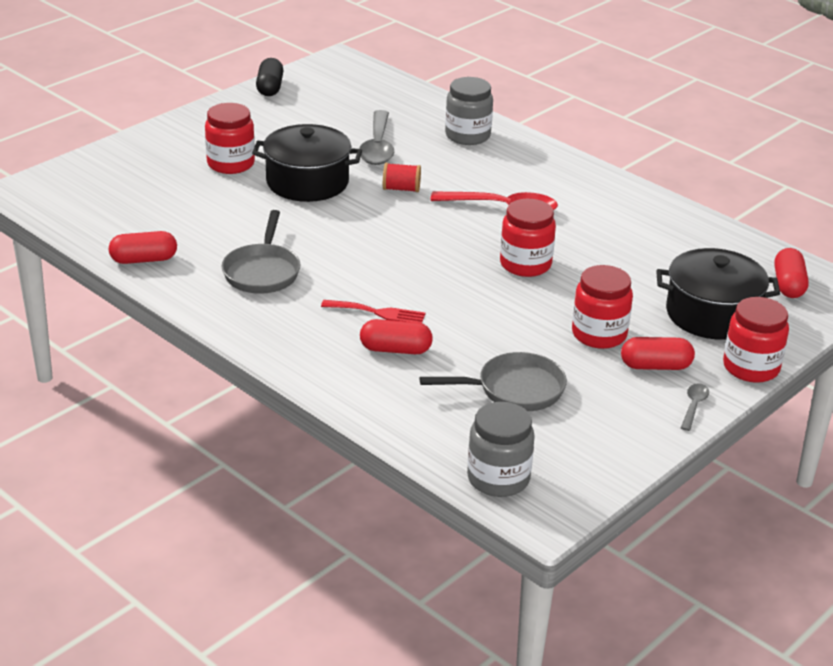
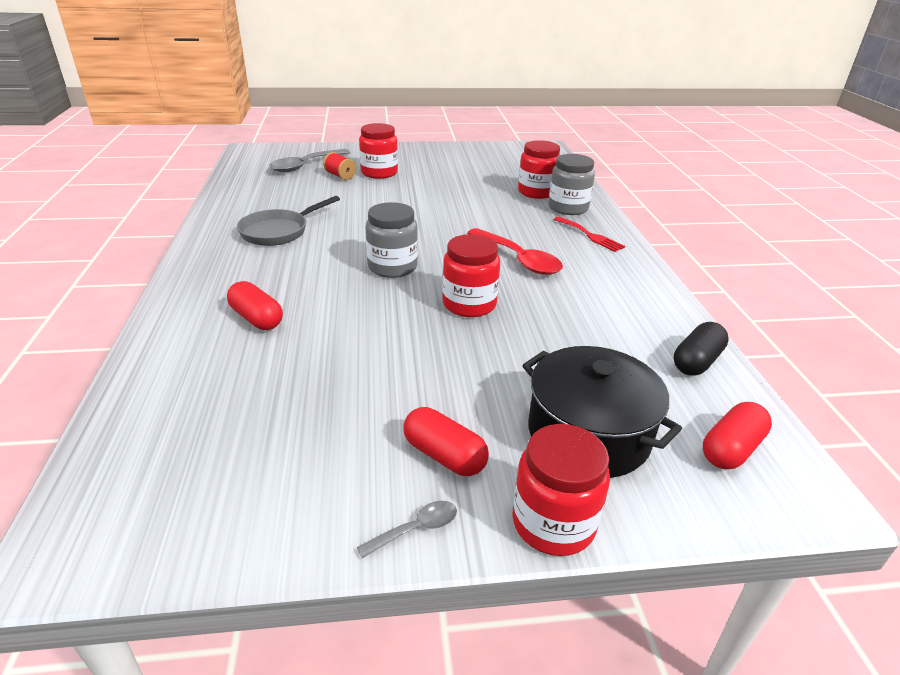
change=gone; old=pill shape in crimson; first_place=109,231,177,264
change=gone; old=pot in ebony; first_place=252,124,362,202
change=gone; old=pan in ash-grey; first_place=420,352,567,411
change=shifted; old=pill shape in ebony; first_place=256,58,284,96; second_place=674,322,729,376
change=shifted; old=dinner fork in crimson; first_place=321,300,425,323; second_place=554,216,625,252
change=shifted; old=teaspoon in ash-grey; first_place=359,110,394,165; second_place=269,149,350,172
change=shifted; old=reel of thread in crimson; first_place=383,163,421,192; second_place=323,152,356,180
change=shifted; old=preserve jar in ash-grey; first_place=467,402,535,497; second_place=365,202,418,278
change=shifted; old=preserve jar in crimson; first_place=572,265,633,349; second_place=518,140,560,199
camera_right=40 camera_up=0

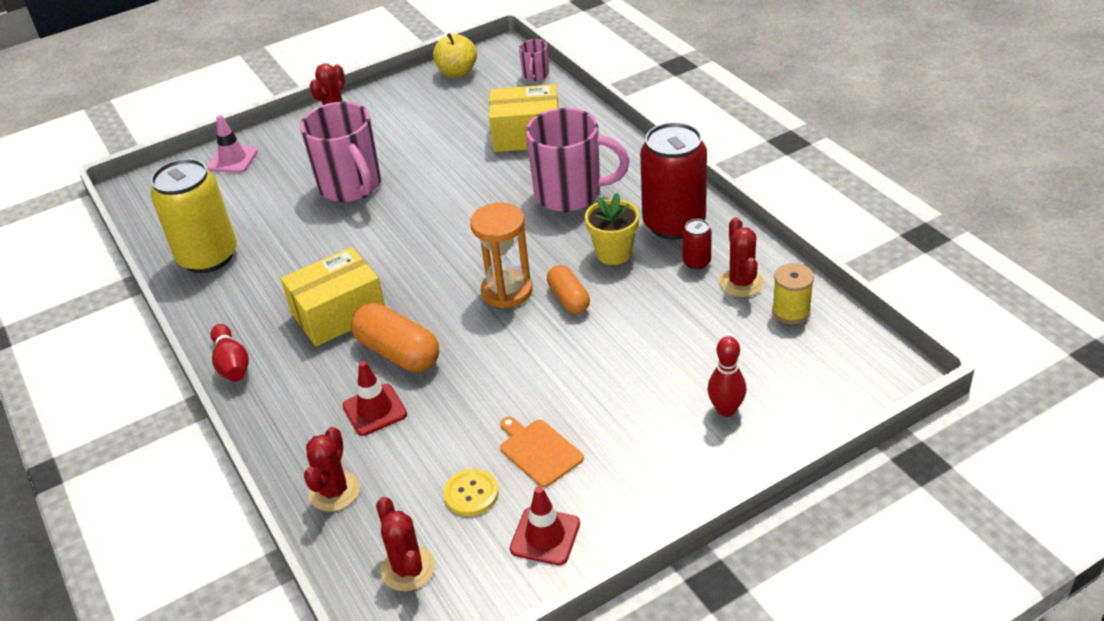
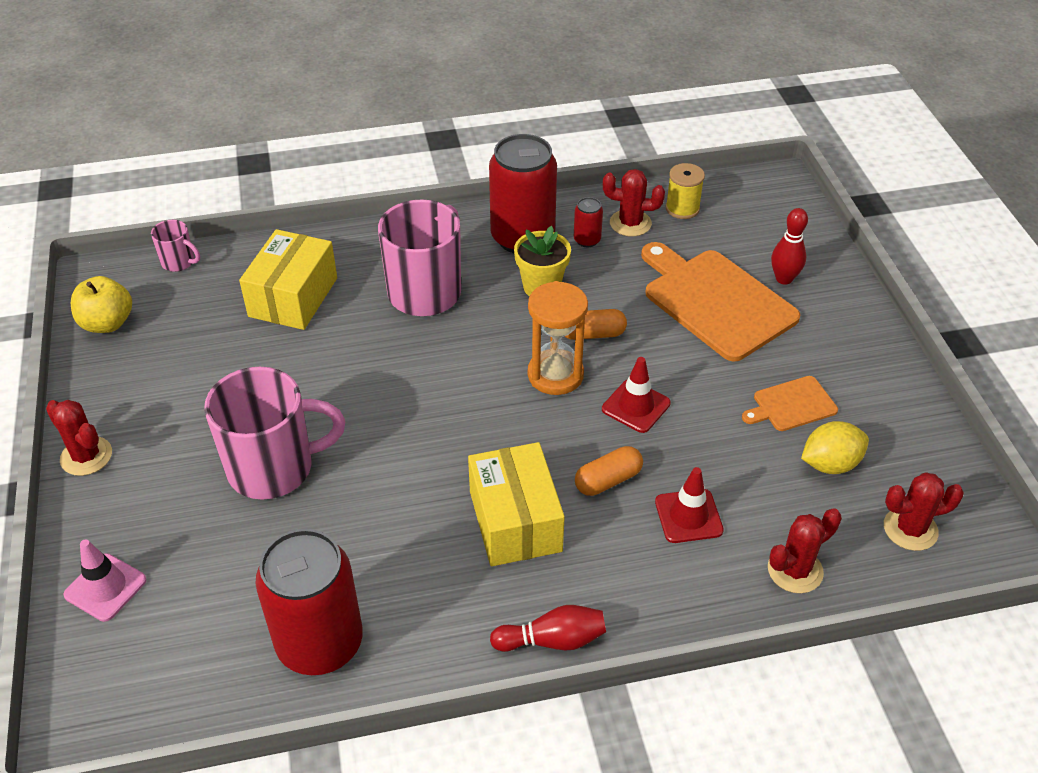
change=new; new=cutting board in orange; second_place=641,242,800,361
change=shifted; old=traffic cone in crimson; first_place=510,486,580,565; second_place=602,357,671,433
change=swapped; old=button in yellow; new=lemon in yellow; first_place=444,469,499,516; second_place=801,421,869,474
change=repainted; old=tin in yellow; new=tin in crimson; first_place=151,158,237,273; second_place=255,529,363,675
change=rotated; old=cactus in crimson; first_place=304,427,360,512; second_place=768,508,842,593; degrees=-60
change=scaled; old=pill shape in orange; first_place=351,303,439,372; second_place=575,446,643,496; factor=0.63
camera_right=-75 camera_up=5

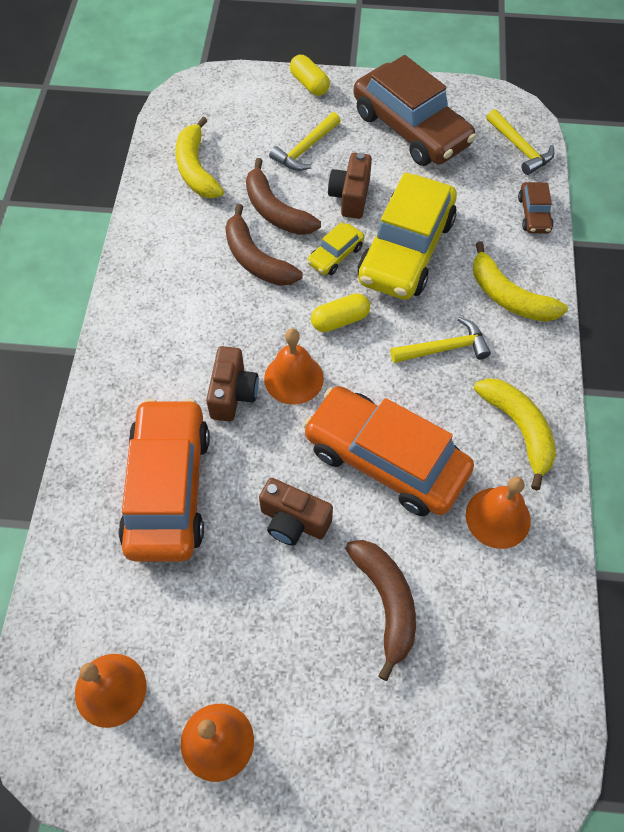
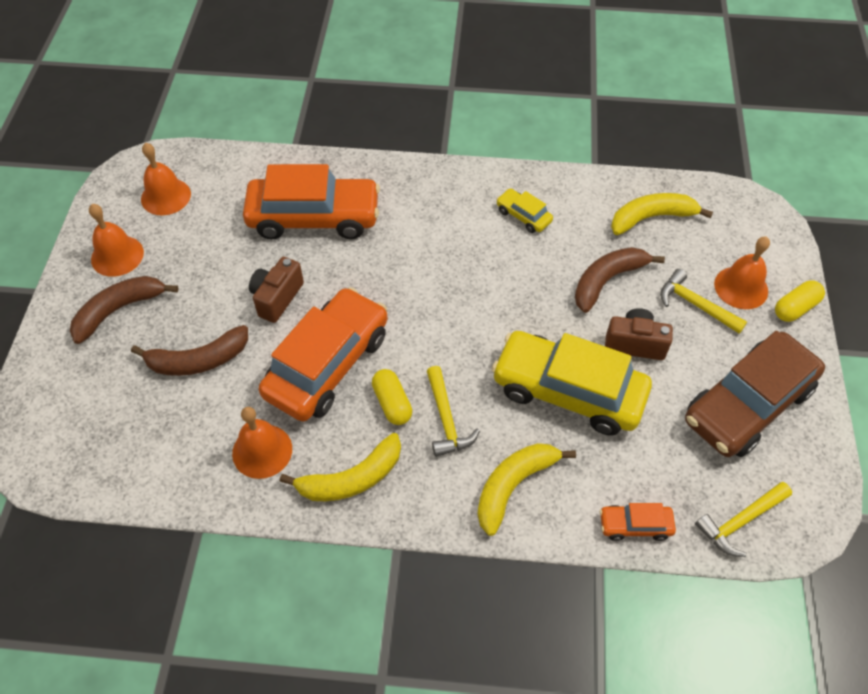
change=gone; old=camera in brown; first_place=206,346,259,421
change=shifted; old=banana in brown; first_place=225,204,303,286; second_place=70,276,179,344
change=shifted; old=school bell in orange; first_place=264,328,324,405; second_place=714,237,770,309
change=shifted; old=car in yellow; first_place=307,222,365,275; second_place=496,189,553,233
change=shifted; old=pill shape in yellow; first_place=311,293,370,332; second_place=372,369,412,425
change=repainted; old=car in brown; new=car in orange; first_place=518,182,554,233; second_place=600,503,676,541
camera_right=90 camera_up=-5

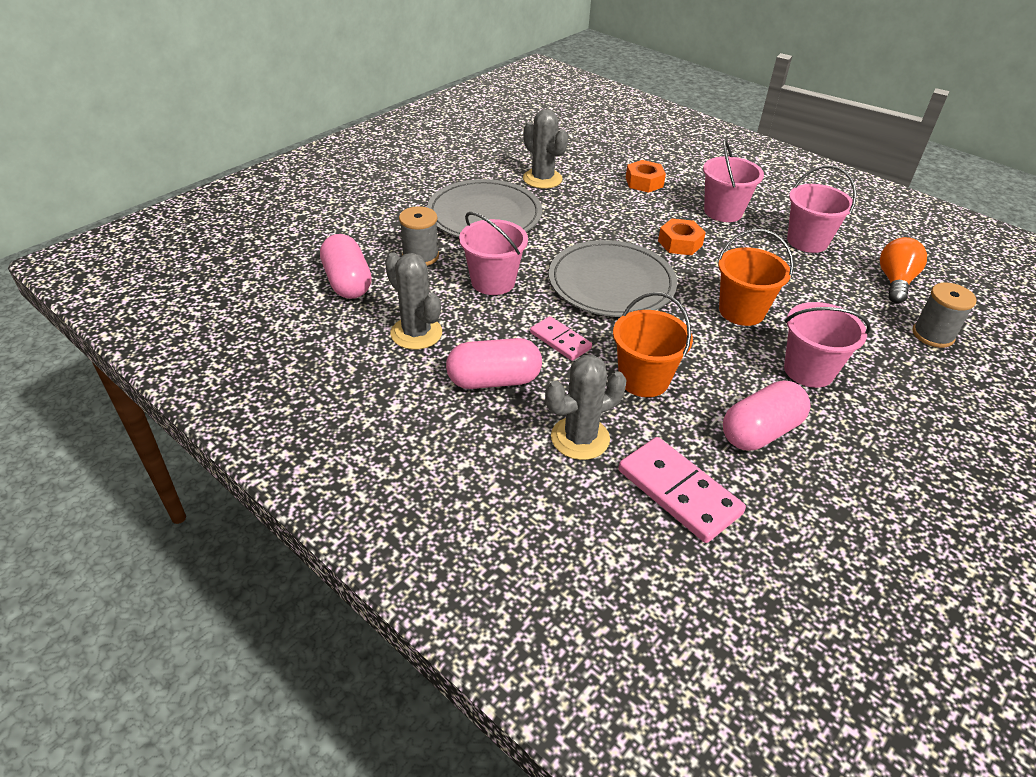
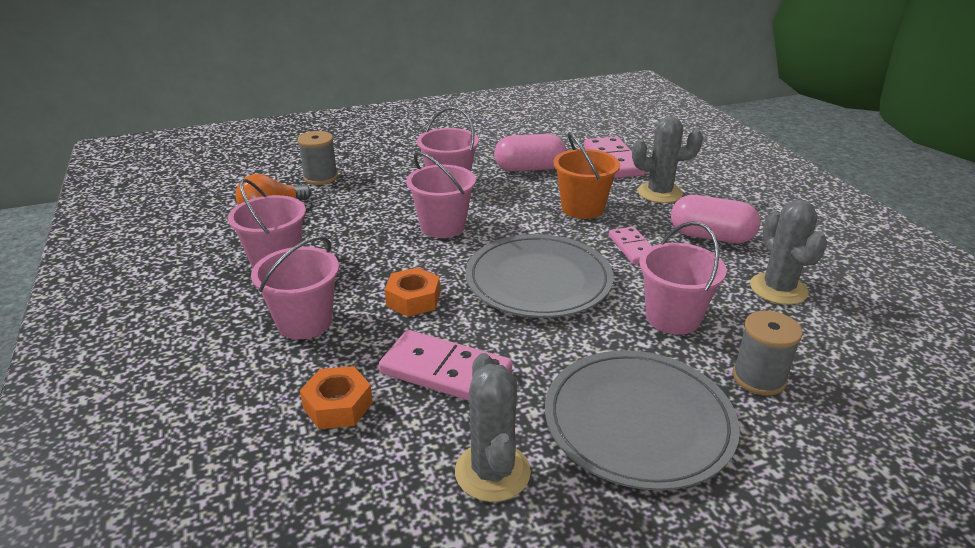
change=gone; old=pill shape in pink; first_place=320,234,372,299
change=new; new=domino tile in pink; second_place=379,330,512,401
change=repainted; old=bucket in orange; new=bucket in pink; first_place=717,229,794,326; second_place=406,152,476,238
camera_right=-150 camera_up=-10

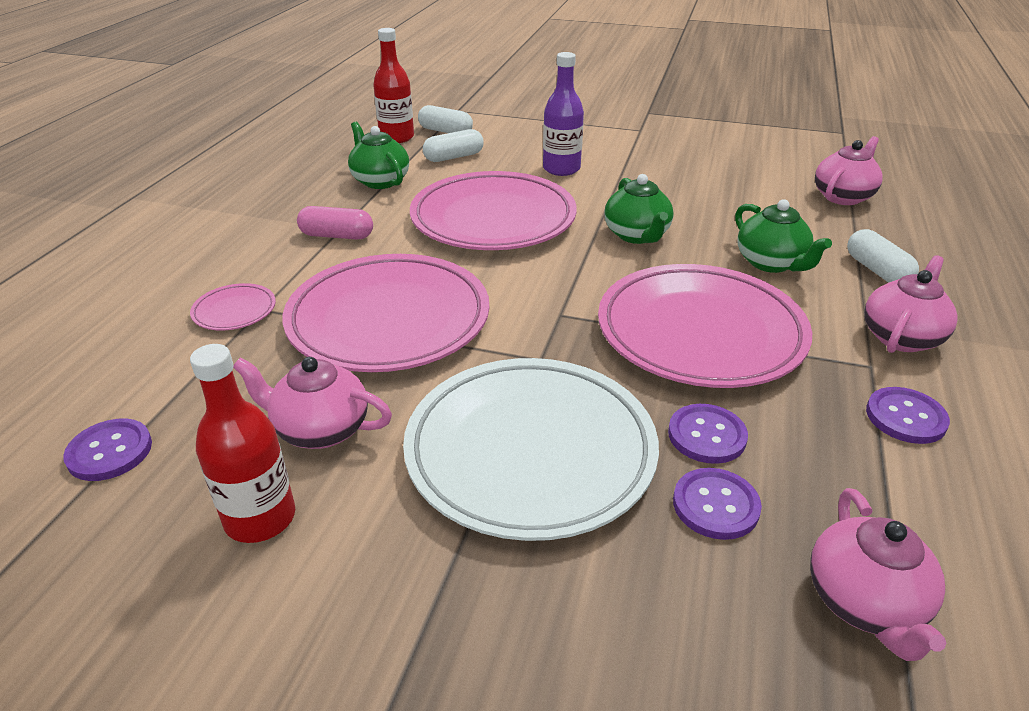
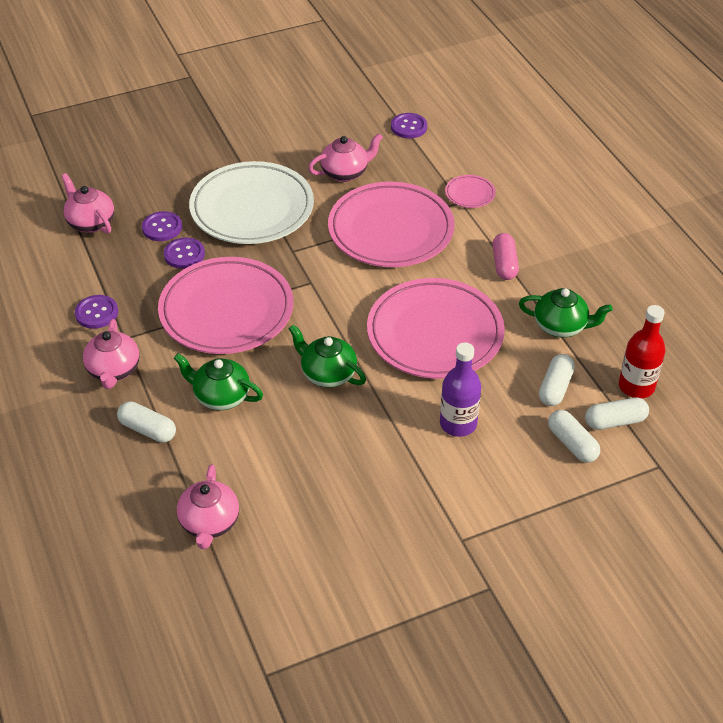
change=gone; old=flask in crimson; first_place=190,344,295,543
change=new; new=pill shape in snow-white; second_place=548,410,600,463
change=rotated; old=pill shape in pink; first_place=297,206,373,240; second_place=492,233,519,280; degrees=-60
camera_right=140 camera_up=10

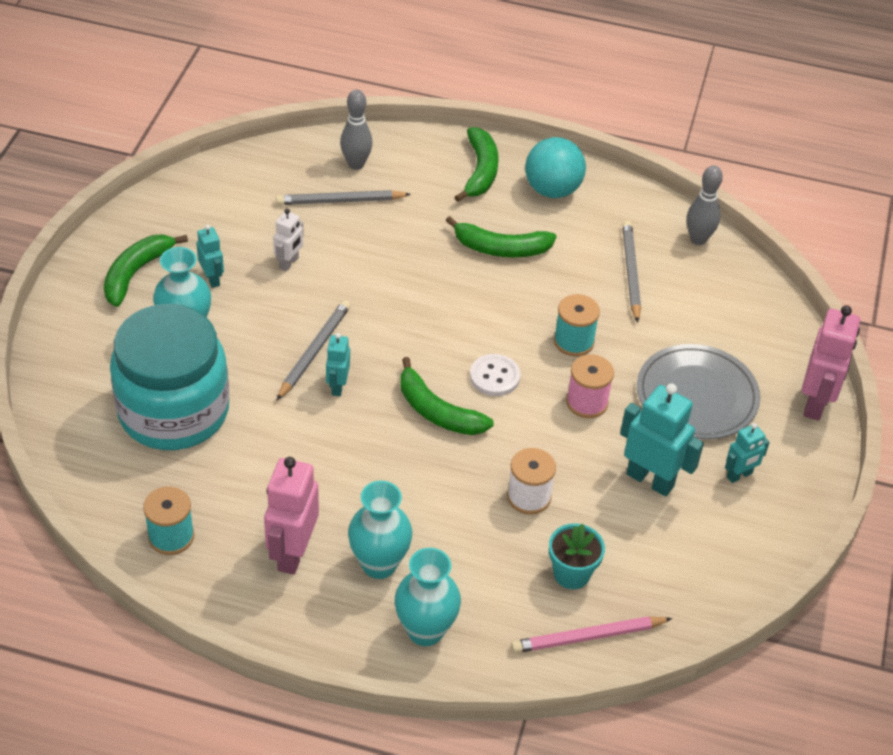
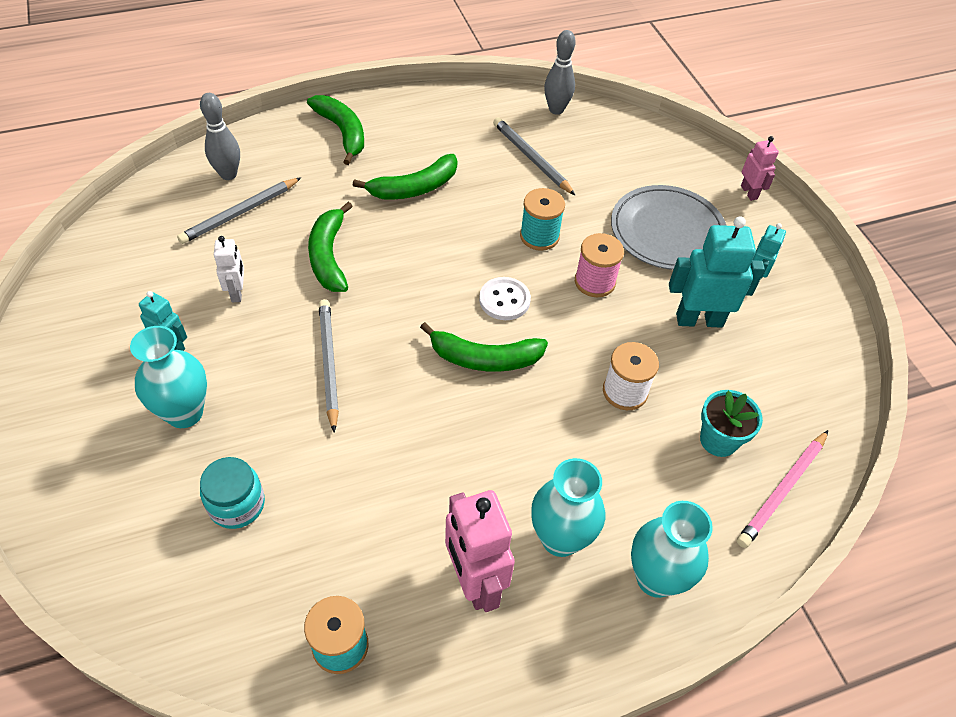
change=gone; old=toy robot in teal; first_place=326,333,350,396
change=gone; old=sphere in teal; first_place=525,137,586,198
change=shifted; old=banana in emerald; first_place=104,234,188,307; second_place=308,202,353,292
change=scaled; old=preserve jar in teal; first_place=110,304,229,450; second_place=200,457,265,529; factor=0.43
change=scaled; old=toy robot in pink; first_place=802,305,860,421; second_place=741,136,779,201; factor=0.56
camera_right=-35 camera_up=5

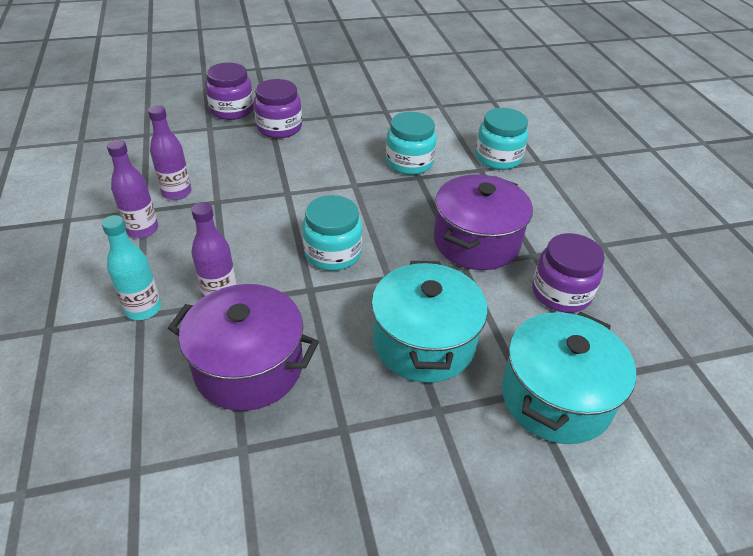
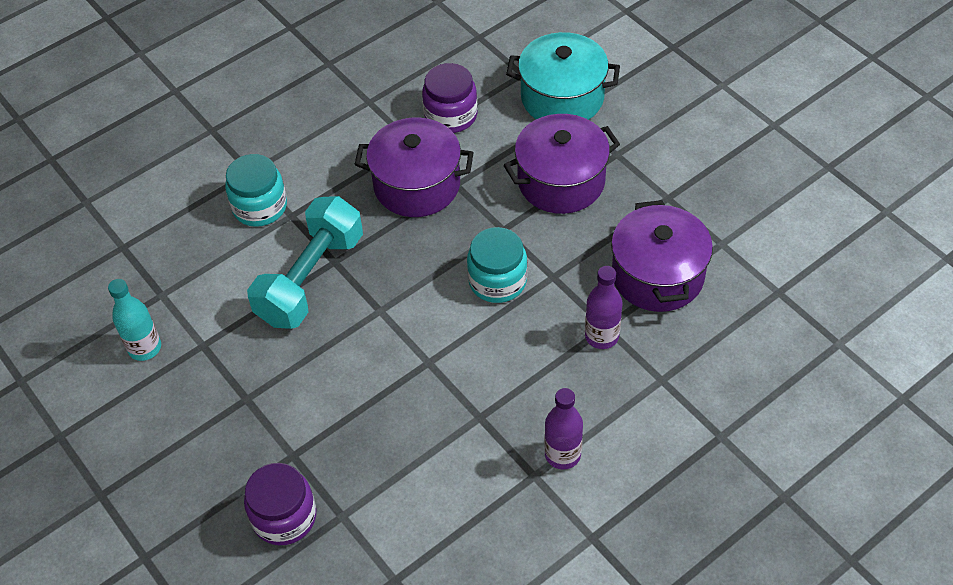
change=gone; old=flask in royal purple; first_place=148,105,192,200
change=gone; old=preserve jar in royal purple; first_place=254,79,302,138
change=shifted; old=flask in teal; first_place=102,215,161,320; second_place=108,279,161,361
change=swapped; old=preserve jar in teal; new=hand weight in teal; first_place=386,112,437,175; second_place=247,196,363,329
change=repainted; old=pot in teal; new=pot in royal purple; first_place=371,261,488,383; second_place=504,114,620,214
camera_right=-110 camera_up=10

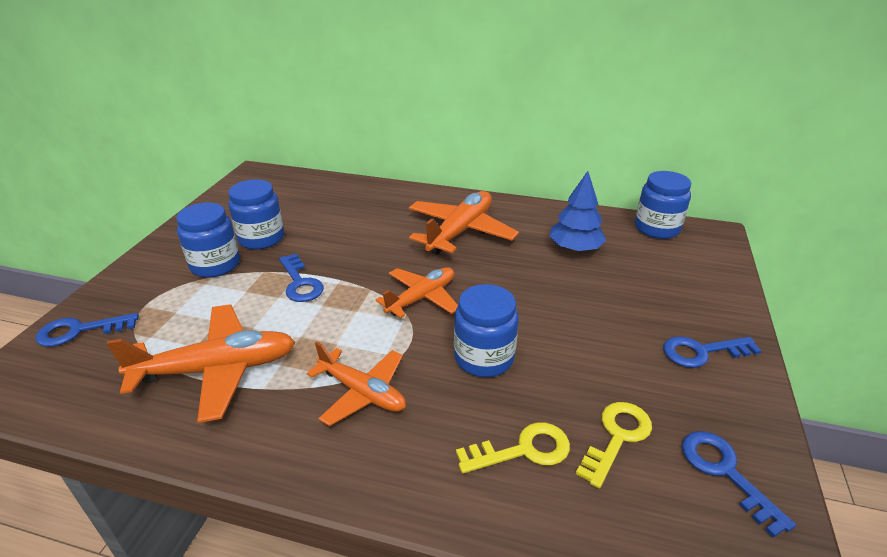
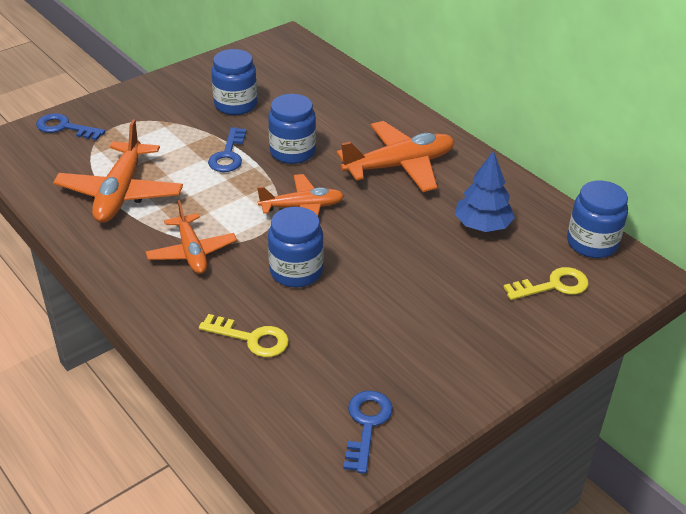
change=gone; old=key in cobalt; first_place=663,336,761,368
change=shifted; old=preserve jar in cobalt; first_place=176,202,240,278; second_place=268,94,316,164
change=shifted; old=key in yellow; first_place=576,402,652,489; second_place=503,267,588,300
change=rotated; old=aeroplane in orange; first_place=106,304,295,423; second_place=53,119,183,223; degrees=75
camera_right=35 camera_up=5

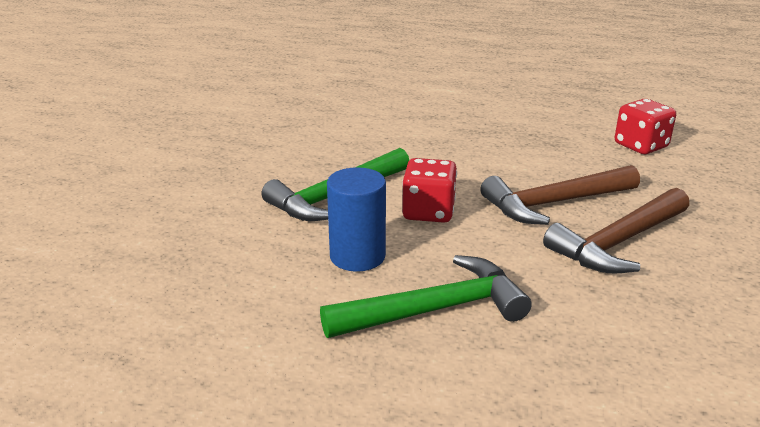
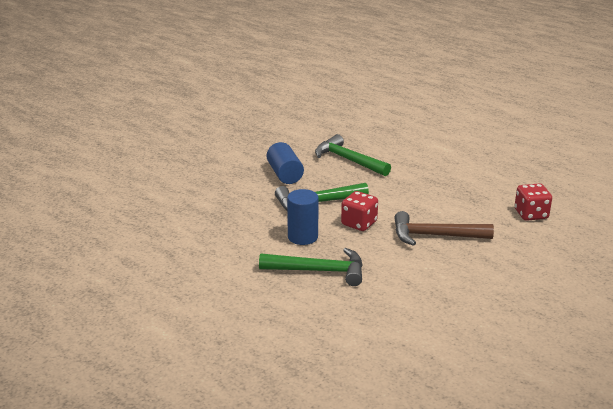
change=gone; old=carpenter's hammer in brown; first_place=543,188,689,274
change=new; new=cylinder shape in cobalt; second_place=267,142,304,184
change=new; new=carpenter's hammer in emerald; second_place=315,134,391,176
camera_right=25 camera_up=0

